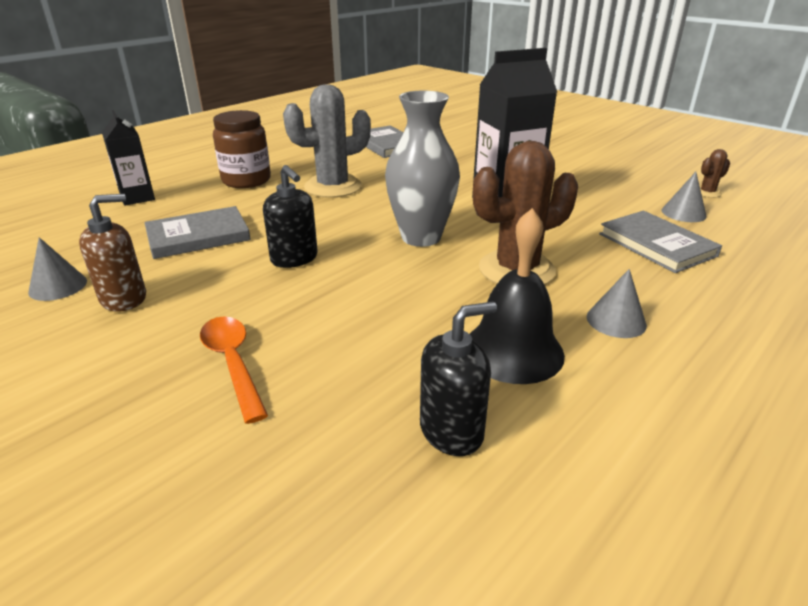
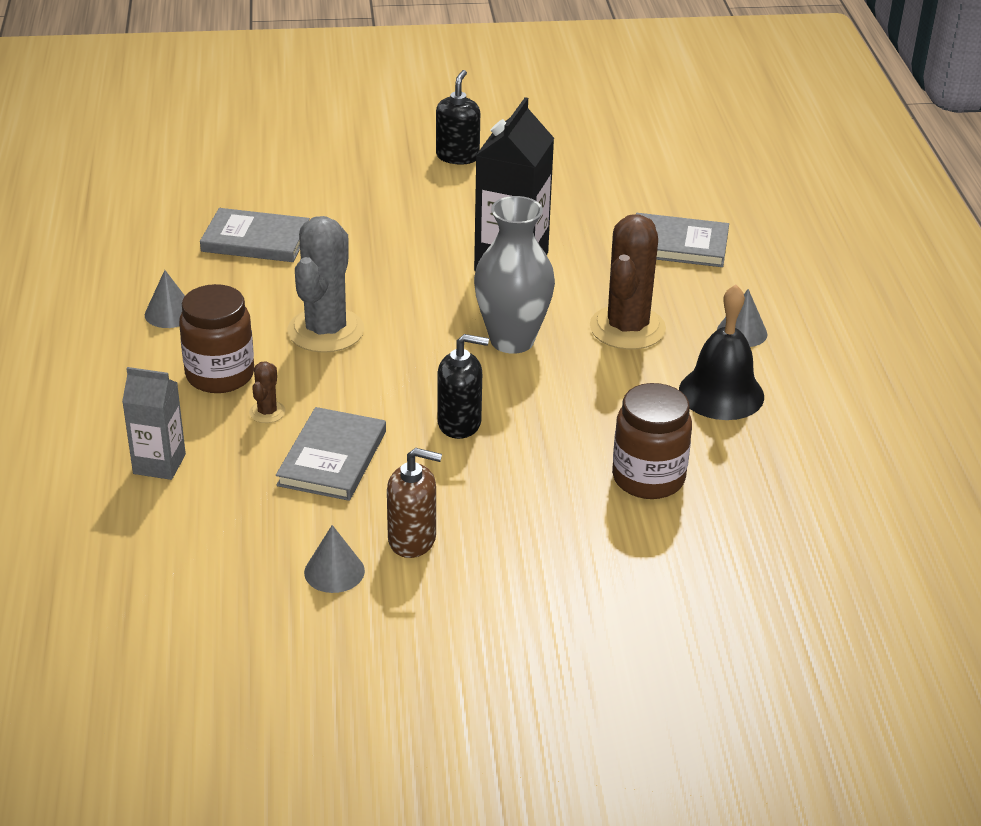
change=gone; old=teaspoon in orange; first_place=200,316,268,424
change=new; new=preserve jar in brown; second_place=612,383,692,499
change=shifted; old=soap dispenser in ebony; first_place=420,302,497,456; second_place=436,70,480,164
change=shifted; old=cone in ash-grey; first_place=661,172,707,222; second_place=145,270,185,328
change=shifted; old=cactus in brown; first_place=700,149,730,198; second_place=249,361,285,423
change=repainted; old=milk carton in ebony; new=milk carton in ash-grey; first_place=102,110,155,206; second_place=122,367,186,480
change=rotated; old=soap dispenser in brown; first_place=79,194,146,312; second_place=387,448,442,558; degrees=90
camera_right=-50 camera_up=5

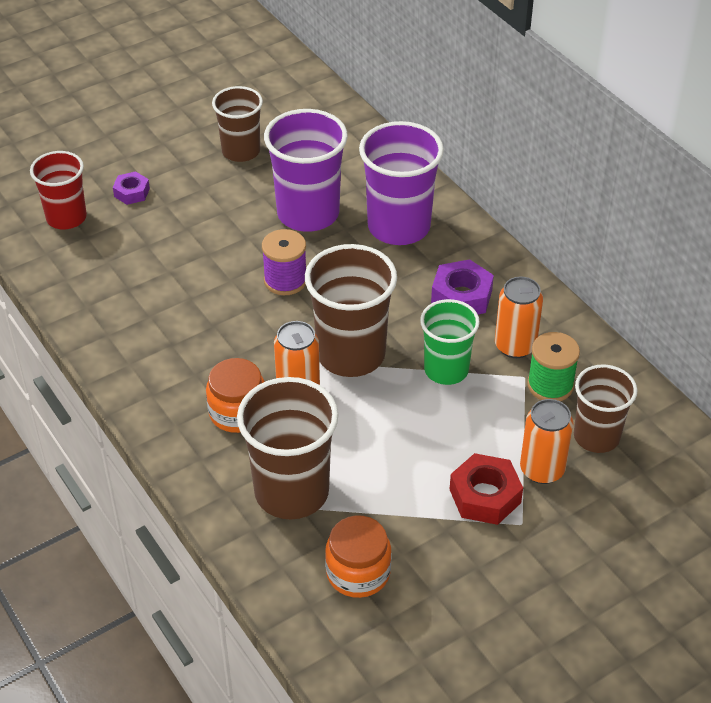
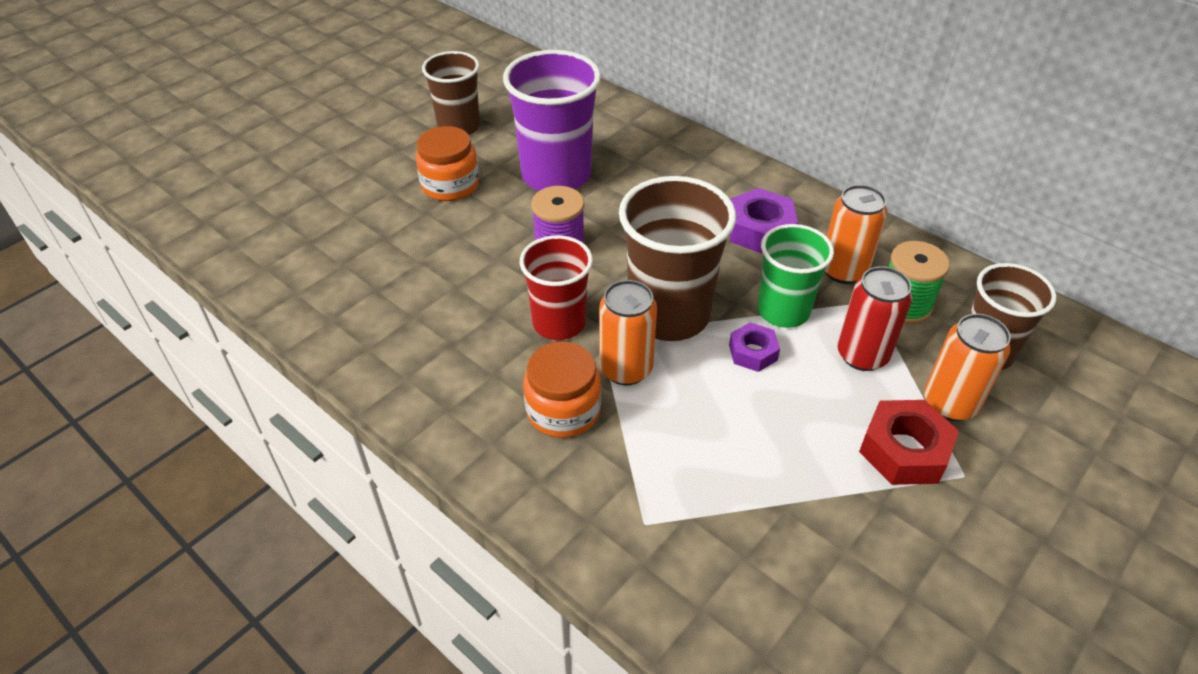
change=gone; old=cup in brown; first_place=237,377,339,519
change=gone; old=cup in royal purple; first_place=359,121,444,245
change=new; new=tin in crimson; second_place=837,266,912,371
change=shifted; old=cup in crimson; first_place=30,151,87,229; second_place=520,235,593,340
change=shifted; old=nut in royal purple; first_place=113,171,150,205; second_place=729,322,780,372
change=shifted; old=preserve jar in orange; first_place=325,516,392,598; second_place=416,126,479,201
camera_right=-15 camera_up=0

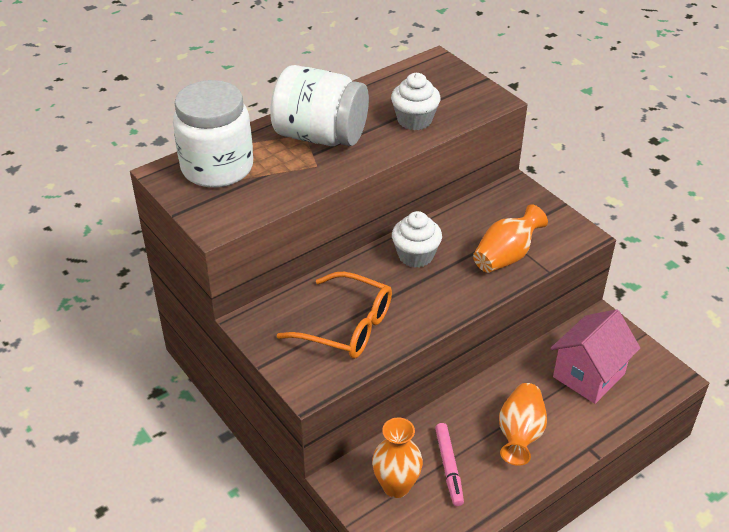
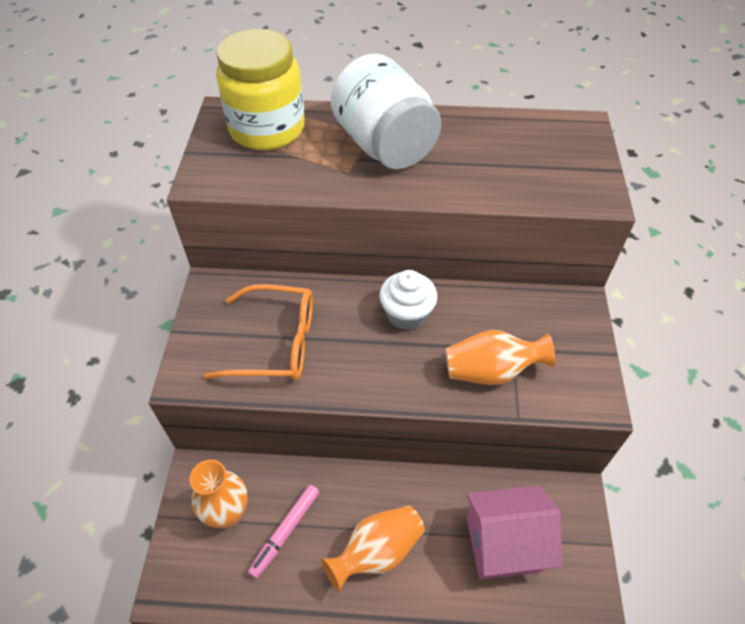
change=gone; old=fairy cake in snow-white; first_place=391,73,440,130
change=repainted; old=preserve jar in snow-white; new=preserve jar in yellow; first_place=173,80,253,188; second_place=216,29,305,150
change=rotated; old=spectacles in orange; first_place=277,272,392,359; second_place=204,284,313,380; degrees=-60
camera_right=40 camera_up=10

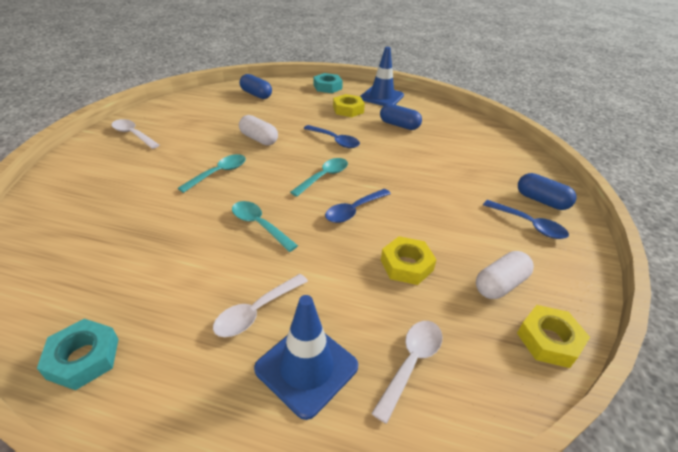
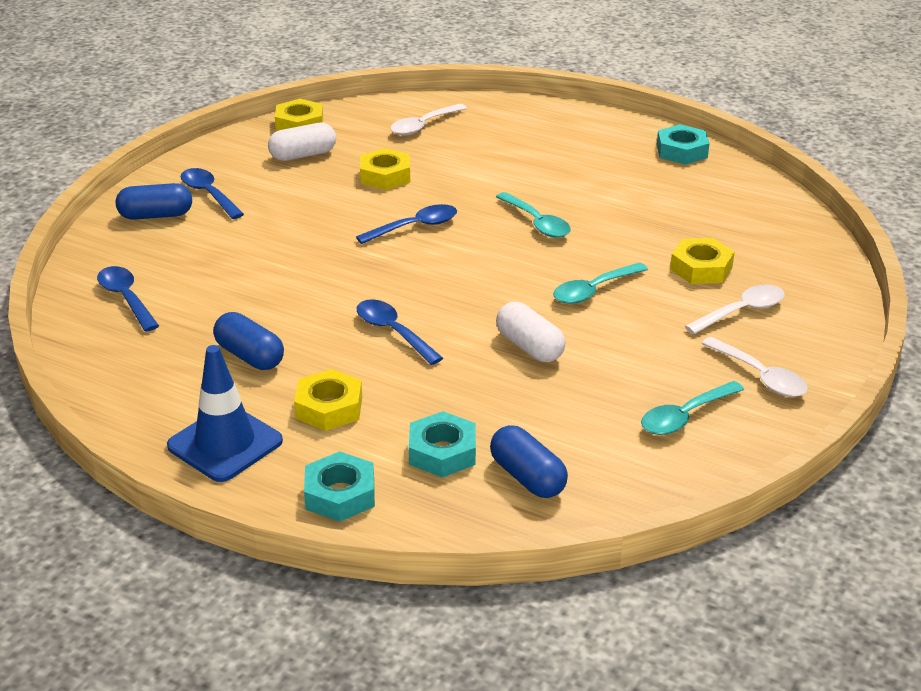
change=gone; old=traffic cone in cobalt; first_place=254,295,358,420
change=new; new=teaspoon in cobalt; second_place=97,266,159,332
change=new; new=nut in teal; second_place=409,411,476,477
change=new; new=nut in yellow; second_place=670,238,735,284
change=shifted; old=teaspoon in snow-white; first_place=213,274,308,337; second_place=685,285,785,334
change=shifted; old=teaspoon in teal; first_place=290,158,348,197; second_place=641,381,744,435
change=rotated; old=pill shape in cobalt; first_place=518,173,576,210; second_place=116,183,192,220; degrees=-60
camera_right=-165 camera_up=-5

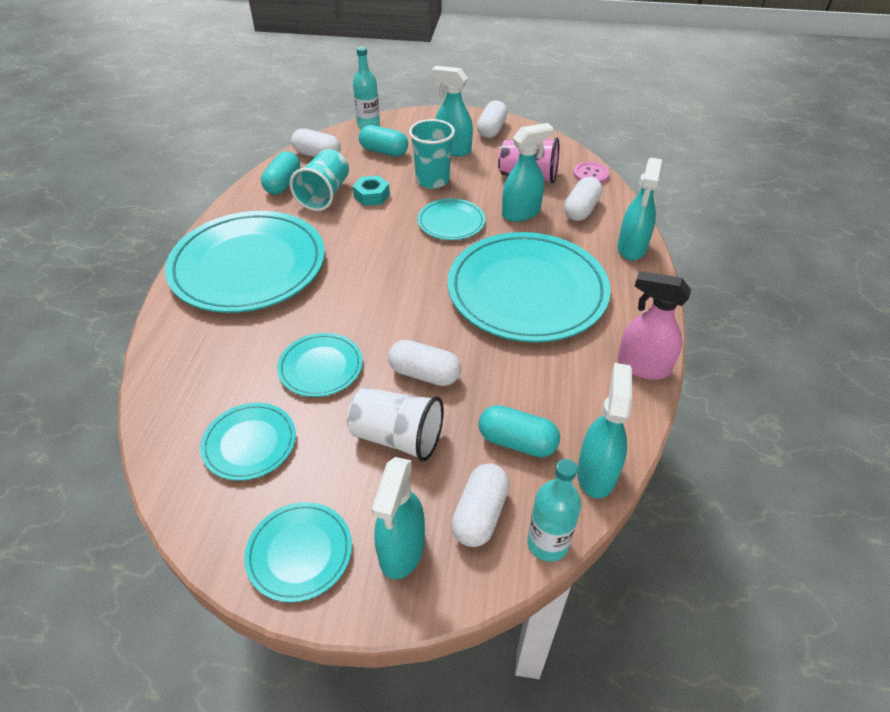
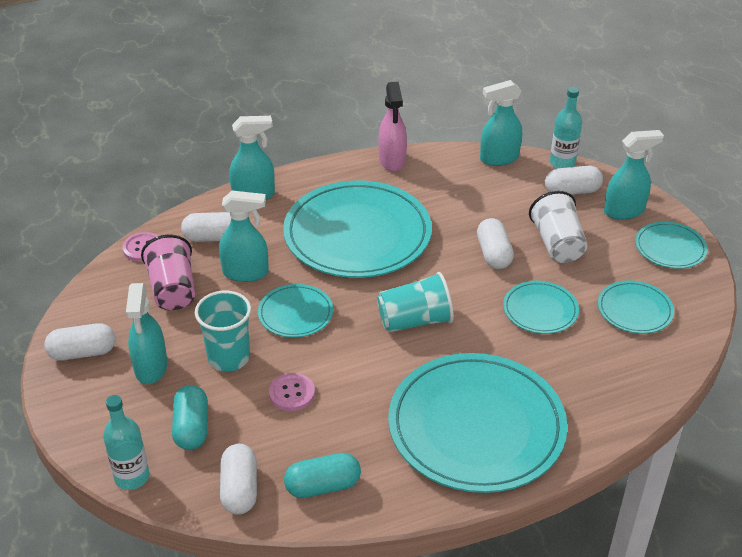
change=gone; old=pill shape in teal; first_place=479,405,560,457
change=shifted; old=cup in teal; first_place=290,149,349,211; second_place=377,272,454,332
change=swapped; old=nut in teal; new=button in pink; first_place=353,176,390,206; second_place=269,373,315,411
change=rotated; old=spray cleaner in teal; first_place=502,123,553,222; second_place=219,191,269,282; degrees=150
camera_right=-120 camera_up=-5

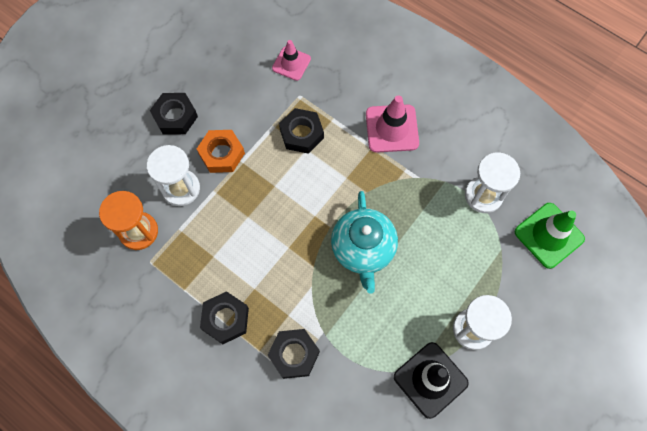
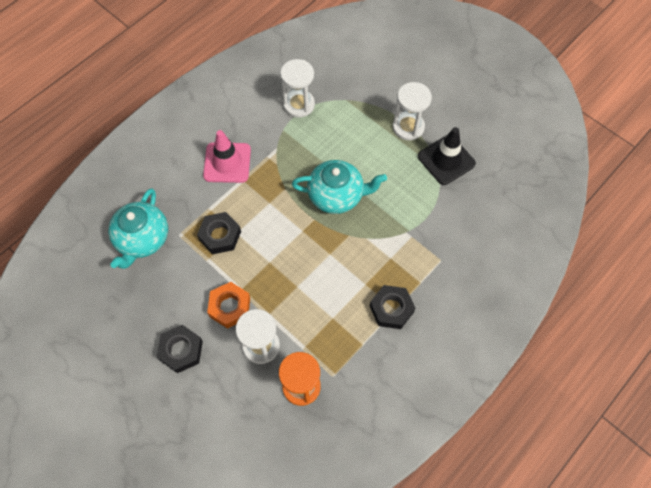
change=gone; old=nut in ebony; first_place=267,329,320,379
change=gone; old=traffic cone in emerald; first_place=515,203,585,269
change=swapped; old=traffic cone in pink; new=teapot in teal; first_place=272,40,311,81; second_place=108,188,168,269
camera_right=-85 camera_up=-5

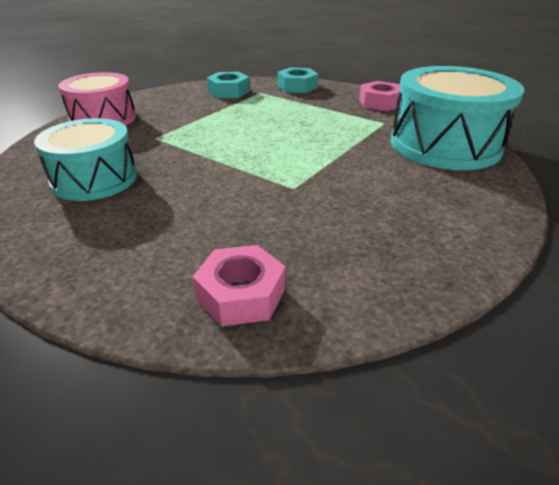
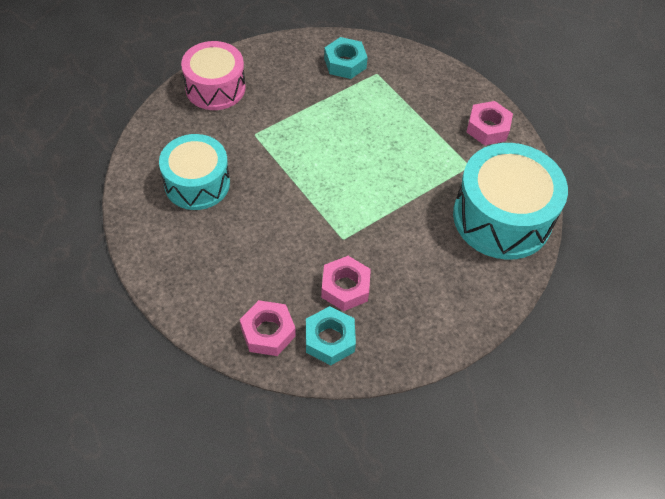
change=new; new=nut in pink; second_place=321,256,371,311
change=shifted; old=nut in teal; first_place=277,67,318,93; second_place=306,306,356,365
camera_right=15 camera_up=20

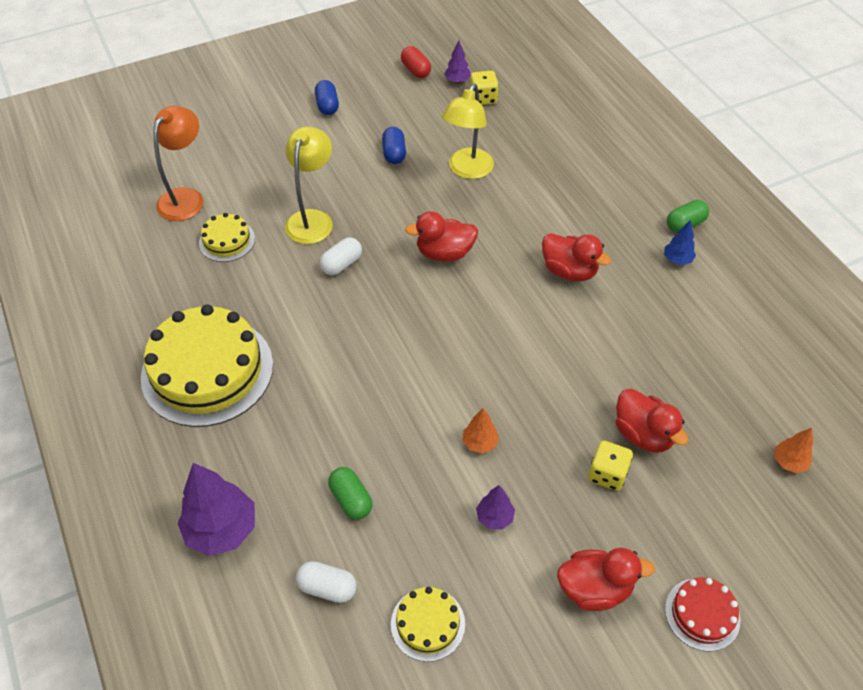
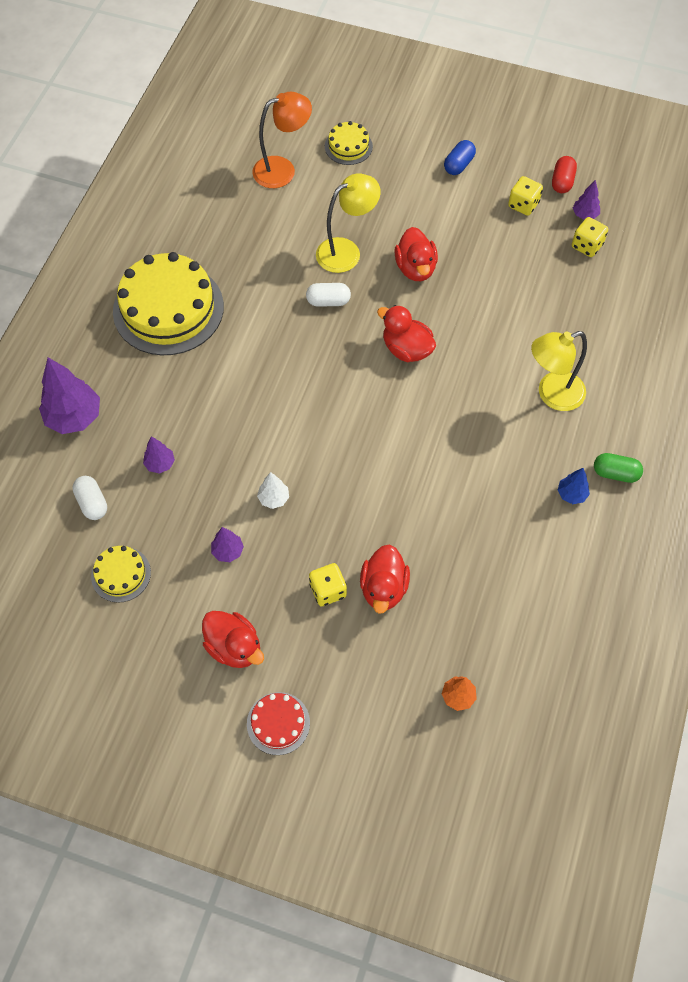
change=gone; old=pill shape in cobalt; first_place=382,127,406,164
change=new; new=die in yellow; second_place=508,176,543,216
change=shifted; old=cake in yellow; first_place=199,213,255,262; second_place=325,121,373,165
change=shifted; old=desk lamp in yellow; first_place=442,84,494,179; second_place=531,331,587,411
change=shifted; old=duck in crimson; first_place=542,233,611,281; second_place=394,227,438,281
change=swapped; old=pill shape in emerald; new=toy tree in royal purple; first_place=328,467,372,520; second_place=143,436,175,474
change=repainted; old=toy tree in orange; new=toy tree in snow-white; first_place=462,408,499,453; second_place=257,472,289,509
camera_right=45 camera_up=10

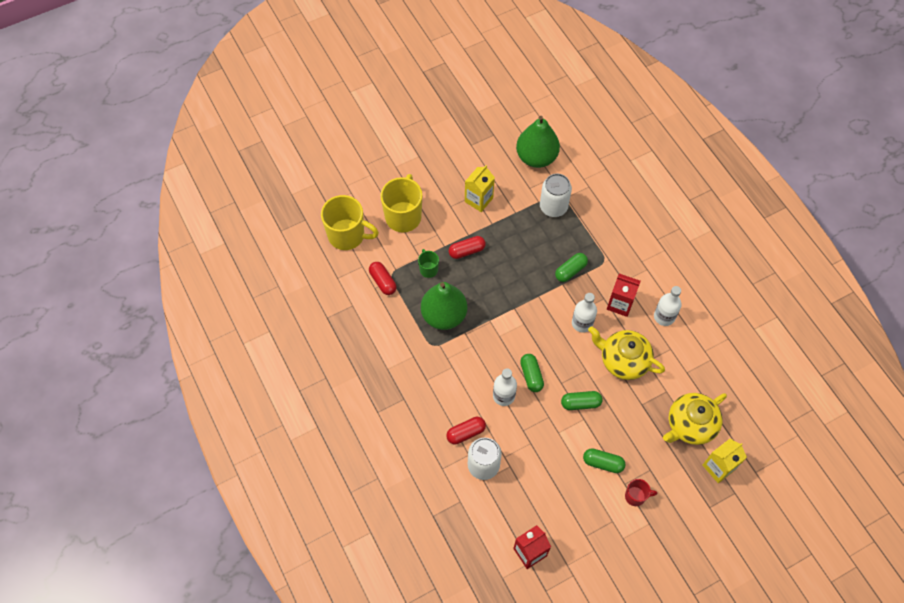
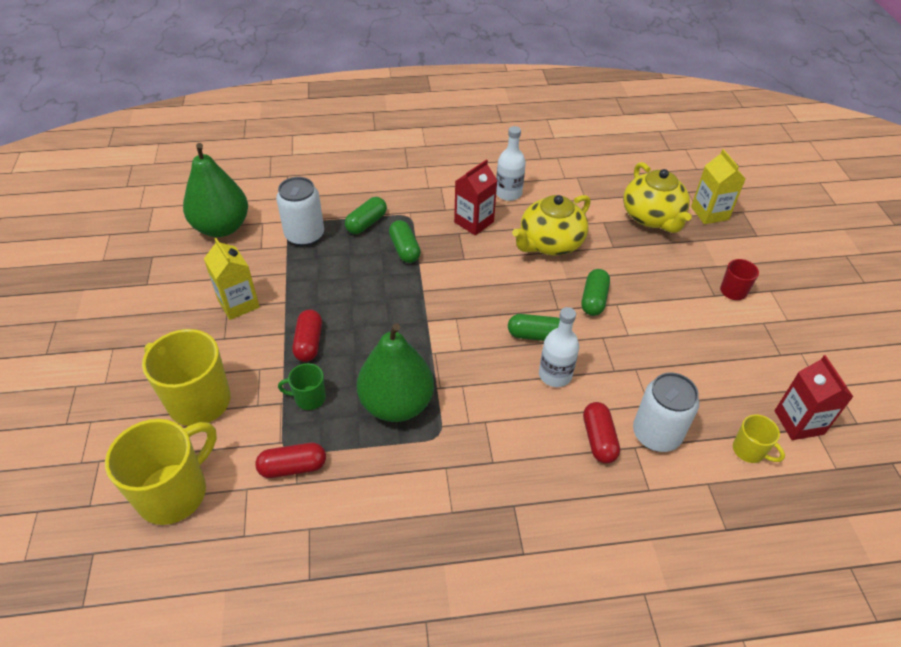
change=gone; old=flask in snow-white; first_place=572,293,597,333
change=new; new=tea mug in yellow; second_place=733,415,785,463
change=shifted; old=pill shape in emerald; first_place=583,448,626,473; second_place=345,197,387,234
camera_right=-70 camera_up=-15

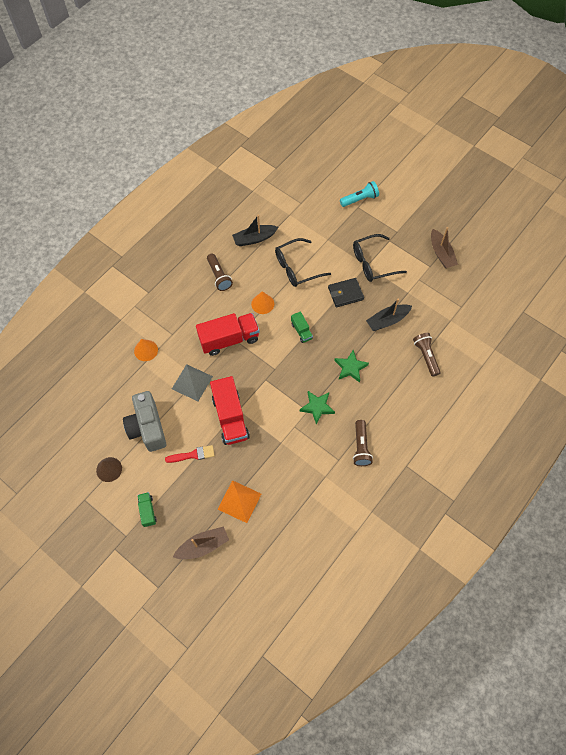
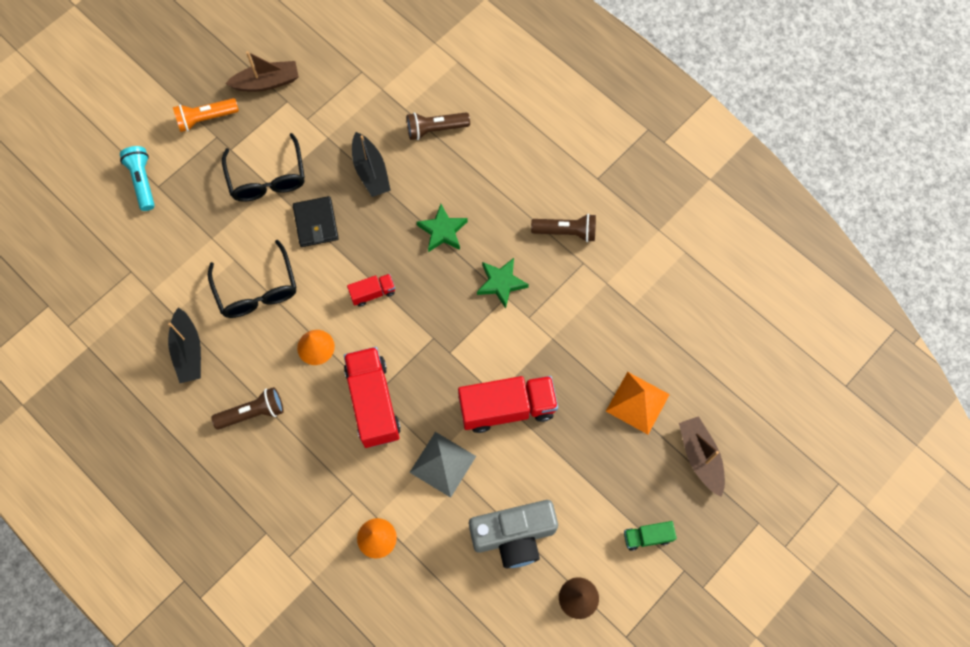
change=gone; old=paint brush in crimson; first_place=165,445,215,463
change=new; new=torch in orange; second_place=173,98,239,132
change=repainted; old=truck in emerald; new=truck in crimson; first_place=291,311,313,343; second_place=347,274,395,307
camera_right=-85 camera_up=5

